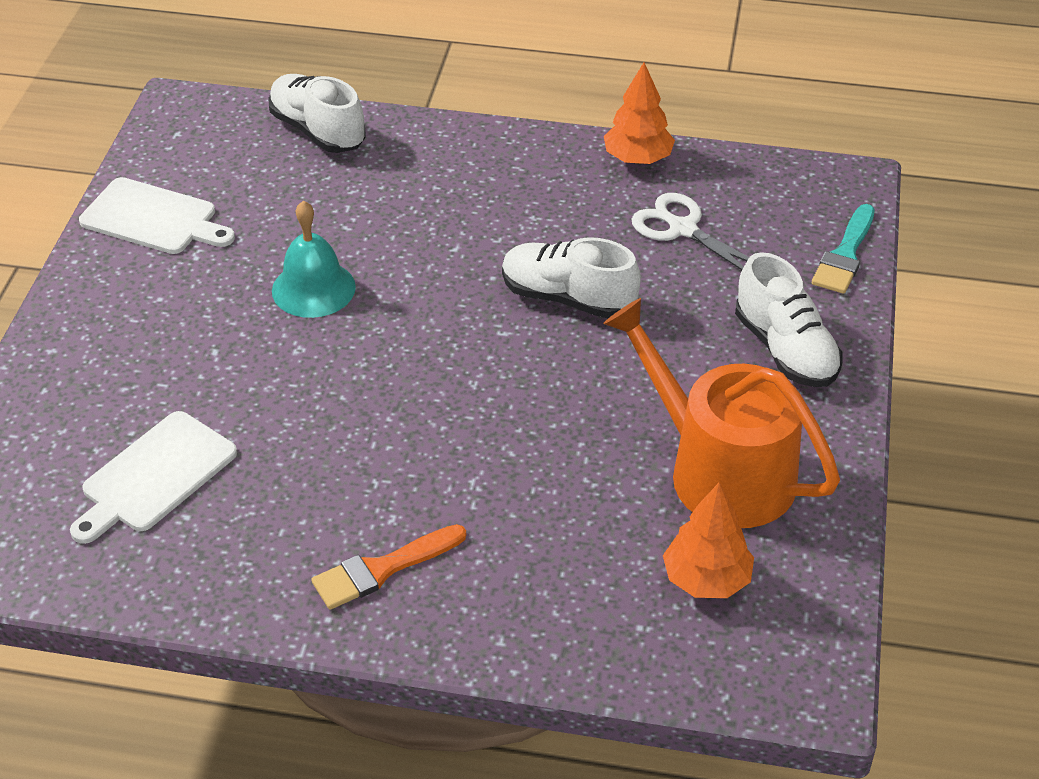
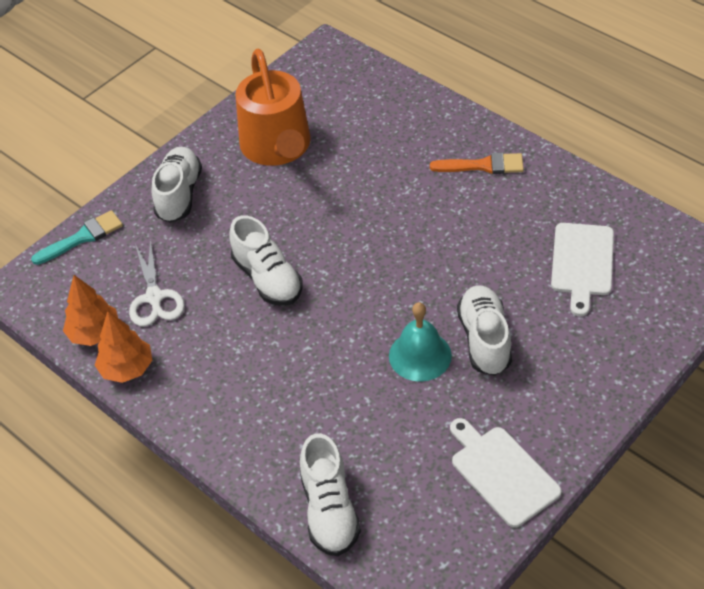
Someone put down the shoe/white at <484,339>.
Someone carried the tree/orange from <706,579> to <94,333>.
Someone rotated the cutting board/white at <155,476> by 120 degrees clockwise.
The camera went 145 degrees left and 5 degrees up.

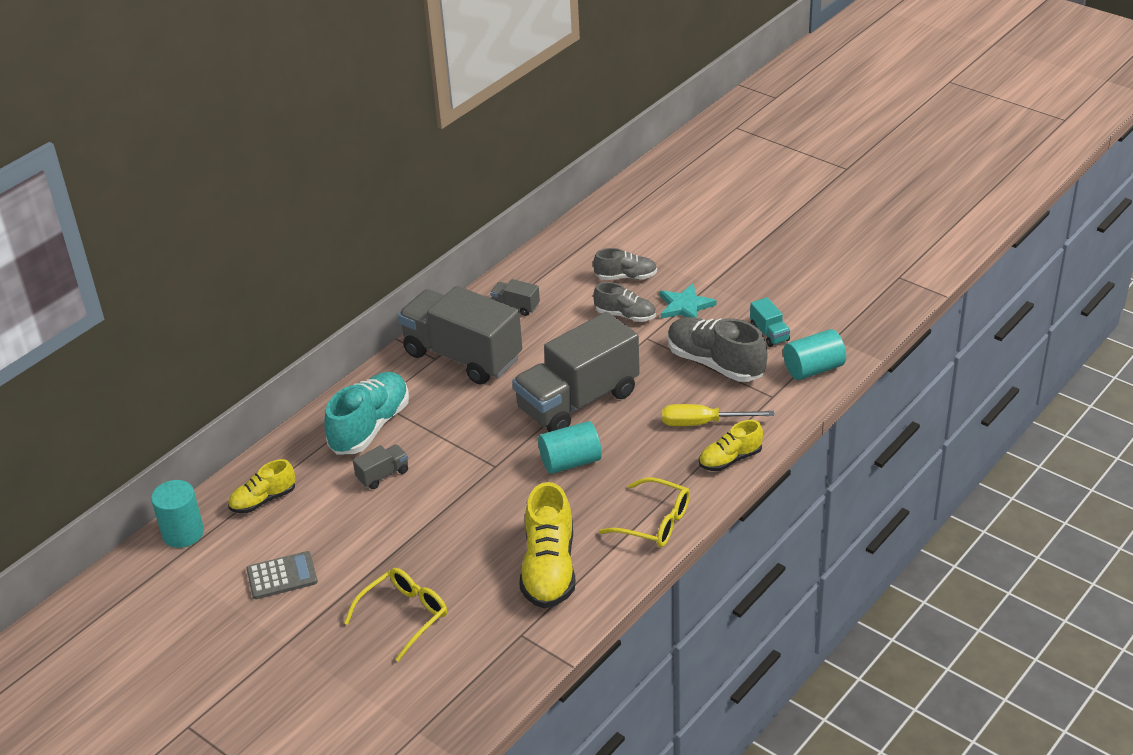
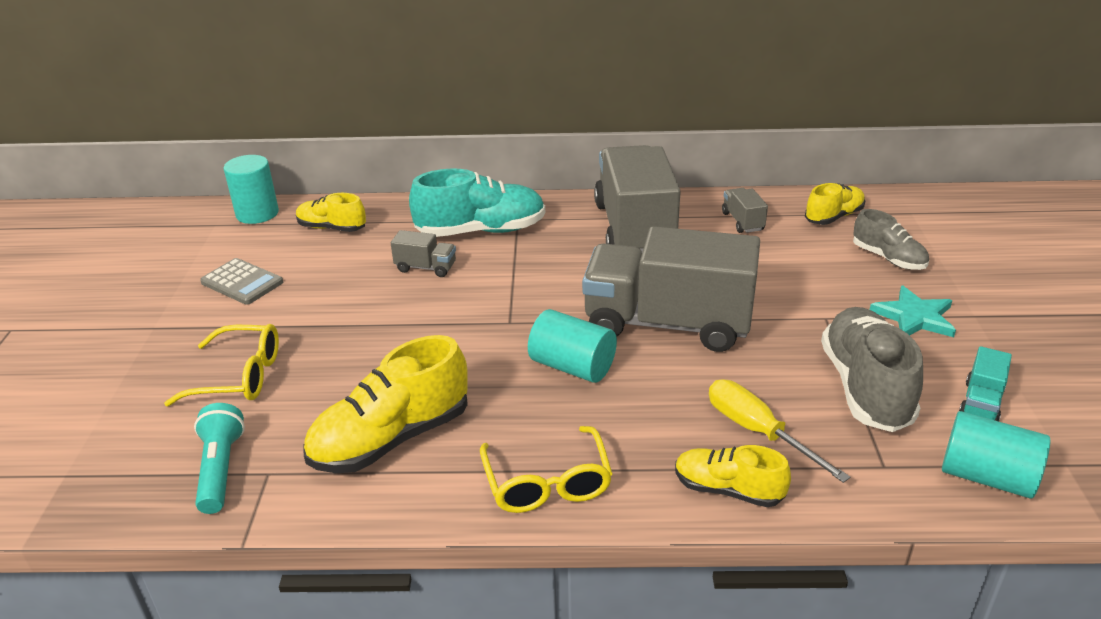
Someone took away the shoe/grey at <625,315>.
Someone put down the flashlight/turquoise at <220,469>.
Someone put down the shoe/yellow at <833,217>.
The camera went 50 degrees right and 5 degrees down.

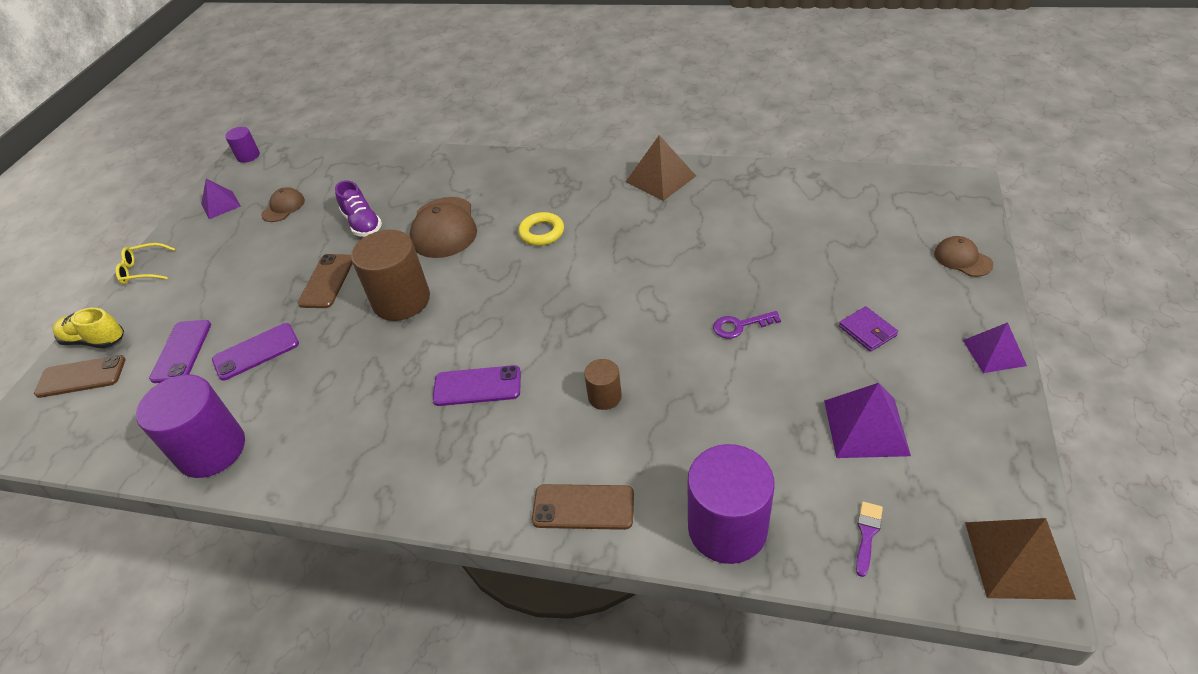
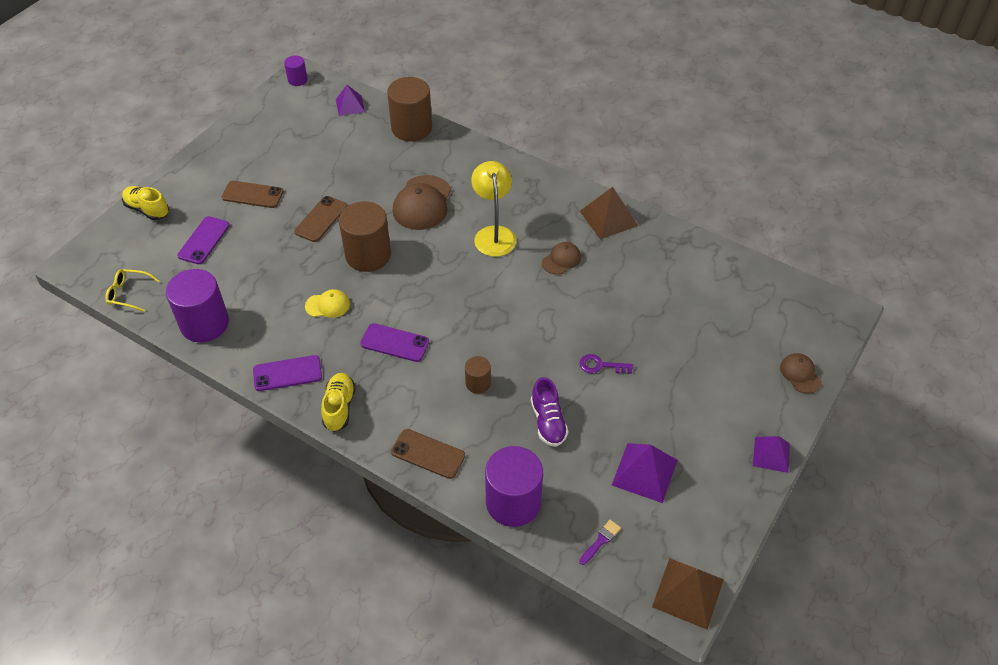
Someone took away the wallet/purple at <867,331>.
Someone put down the cap/yellow at <328,305>.
Someone put down the shoe/yellow at <339,407>.
Someone put down the cylinder/brown at <411,128>.
Someone carried the phone/brown from <81,377> to <252,195>.
Someone carried the glasses/yellow from <143,270> to <128,293>.
Someone carried the pyramid/purple from <221,205> to <350,105>.
Someone carried the phone/purple from <256,352> to <287,373>.
Someone carried the cap/brown from <283,207> to <561,260>.
Someone carried the shoe/purple from <362,224> to <548,422>.
Someone swapped the ring/yellow at <542,232> for the lamp/yellow at <494,234>.
The camera went 15 degrees right and 5 degrees up.

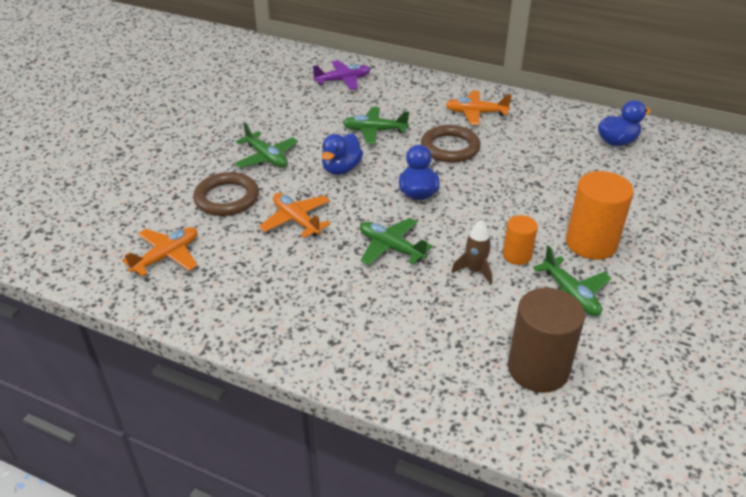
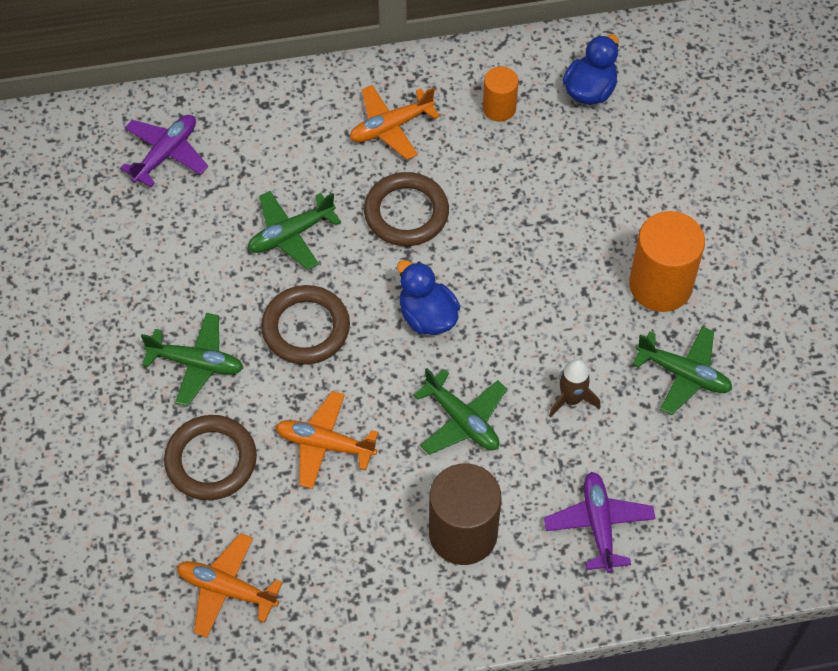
Someone put down the plane/purple at <598,525>.
Someone carried the cylinder/orange from <517,255> to <499,108>.
Someone carried the cylinder/brown from <538,369> to <463,533>.
Someone swapped the duck/blue at <341,169> for the ring/brown at <306,328>.
Someone rotated the plane/orange at <167,256> by 75 degrees counterclockwise.
Someone rotated the plane/green at <391,248> by 135 degrees counterclockwise.
The camera went 35 degrees left and 20 degrees up.

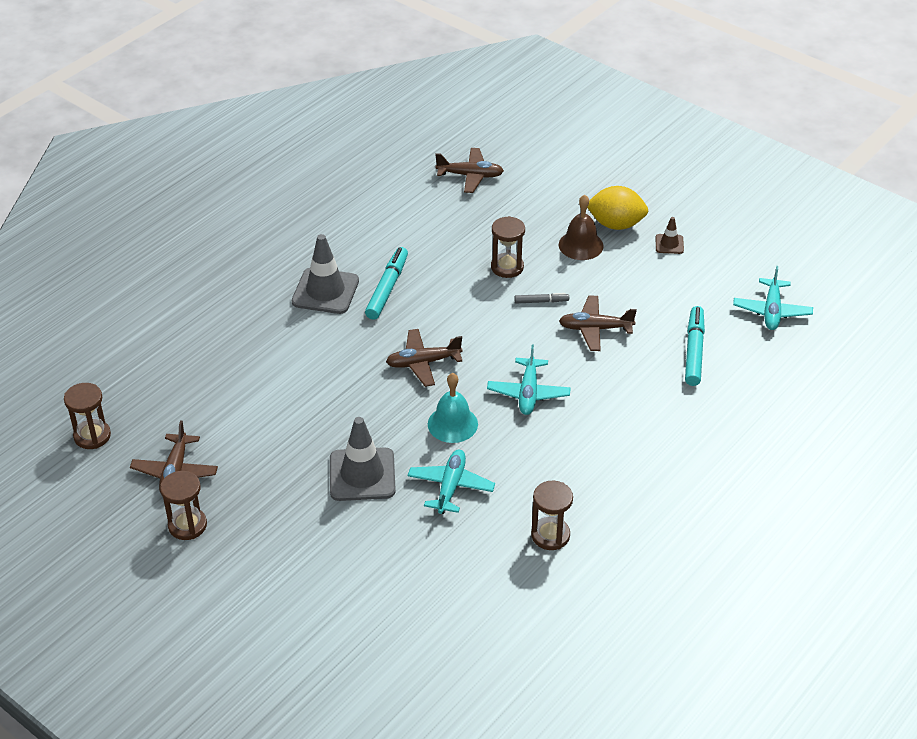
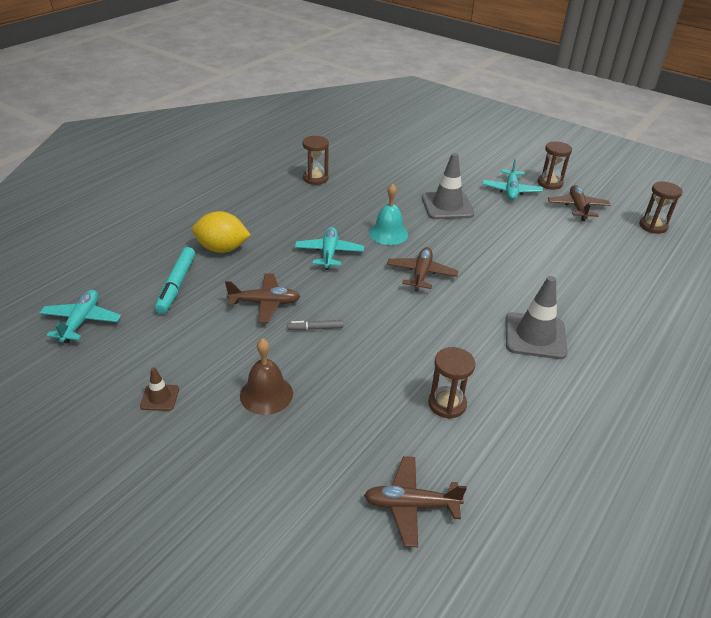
Someone took away the marker/turquoise at <387,288>.
Someone carried the plane/turquoise from <450,487> to <511,190>.
Someone carried the hourglass/brown from <507,267> to <447,404>.
Someone carried the lemon/yellow from <616,224> to <222,249>.
Someone rotated the plane/brown at <423,363> by 60 degrees counterclockwise.
The camera went 175 degrees right and 5 degrees down.

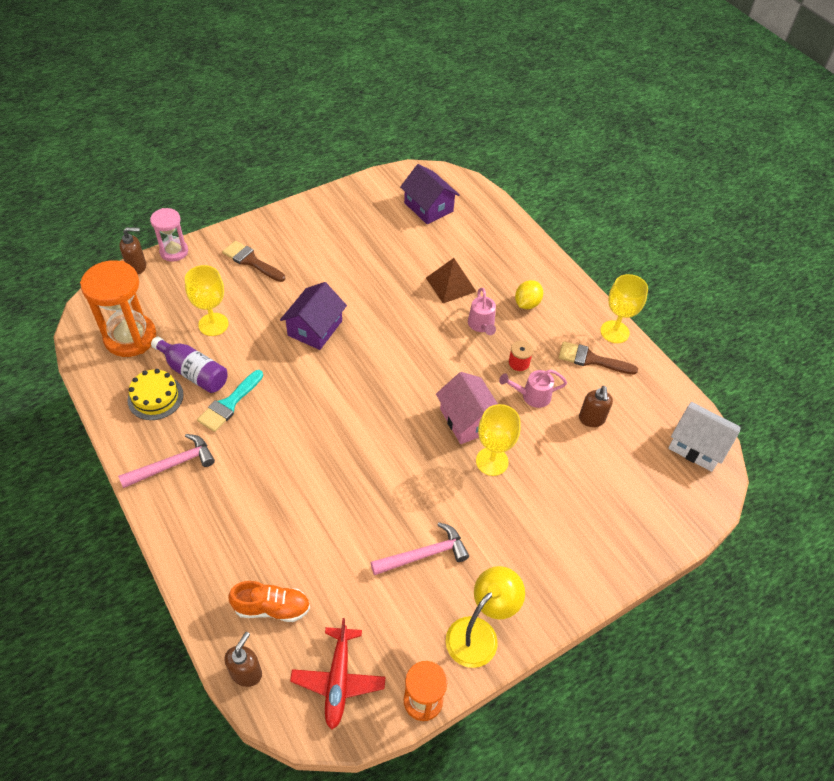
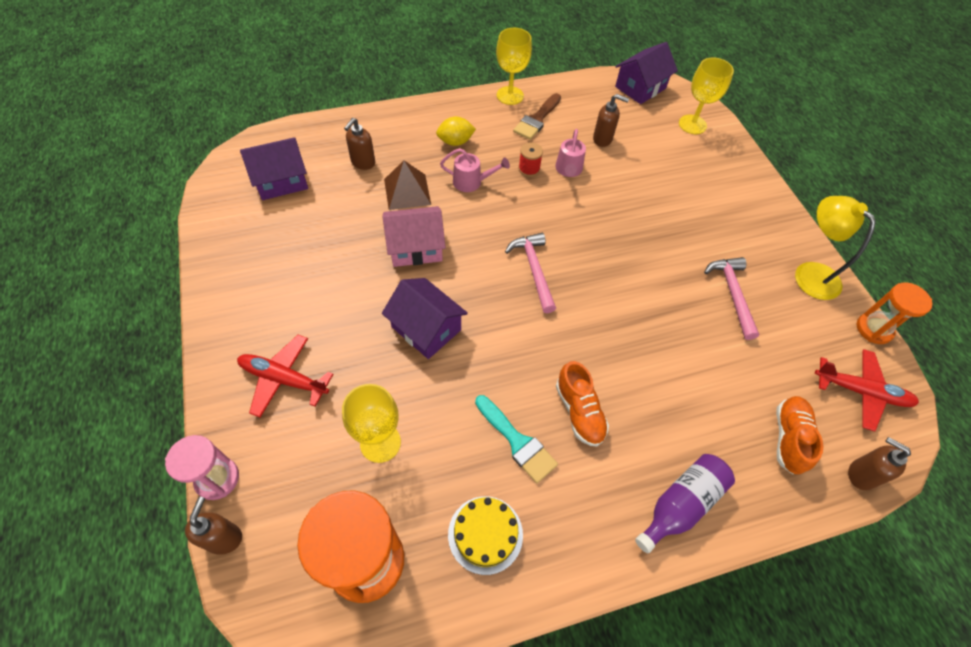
Someone put down the soap dispenser/brown at <363,163>.
Someone put down the shoe/orange at <579,411>.
Someone carried the hammer/pink from <173,465> to <534,270>.
Someone carried the bottle/purple from <193,372> to <680,504>.
Someone carried the house/pink from <468,419> to <415,247>.
Someone carried the goblet/yellow from <492,461> to <692,124>.
Someone swapped the brush/brown at <251,261> for the plane/red at <283,379>.
Someone repainted the house/white at <697,446>, which became the house/purple at <640,87>.
Someone rotated the lemon/yellow at <527,303> by 60 degrees counterclockwise.
The camera went 75 degrees left and 5 degrees up.

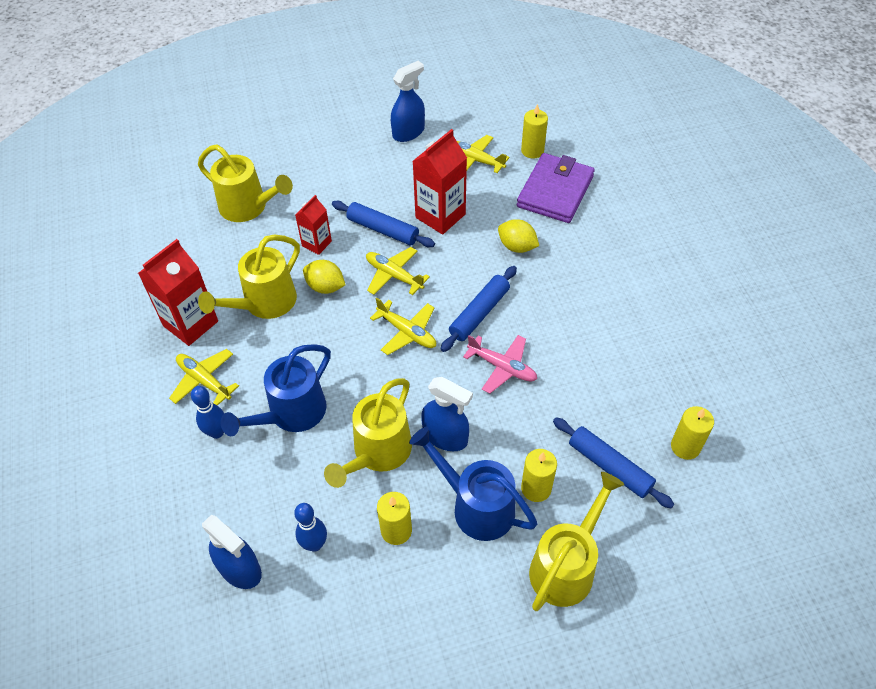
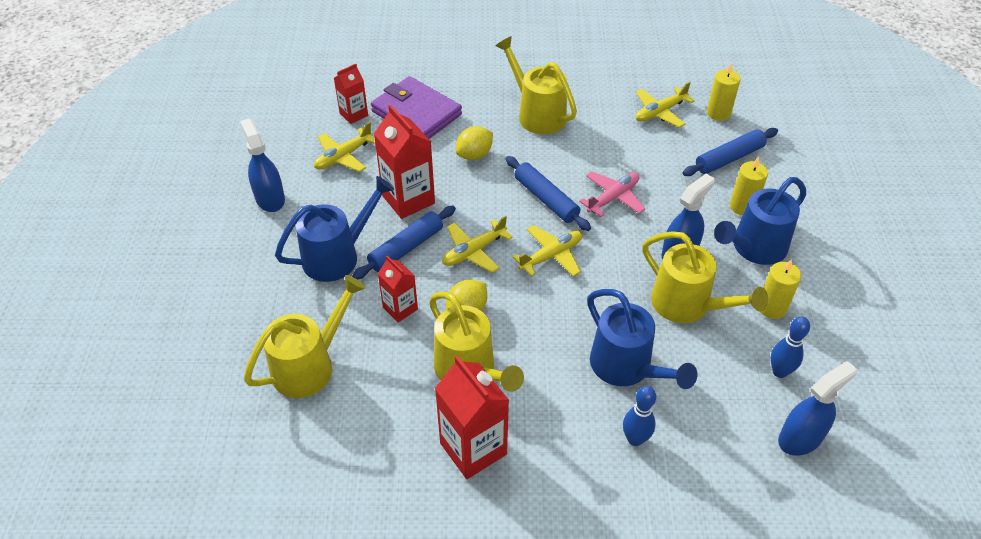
Someone put down the watering can/blue at <338,255>.
Someone carried the plane/yellow from <204,380> to <660,112>.
Someone carried the watering can/yellow from <566,565> to <536,113>.
Someone swapped the candle/yellow at <532,151> for the carton/red at <354,114>.
The camera went 75 degrees left and 5 degrees down.

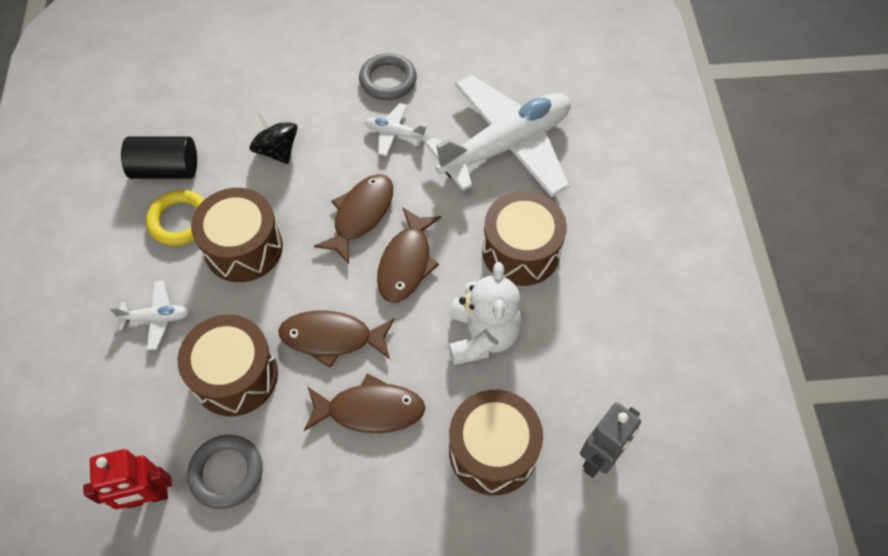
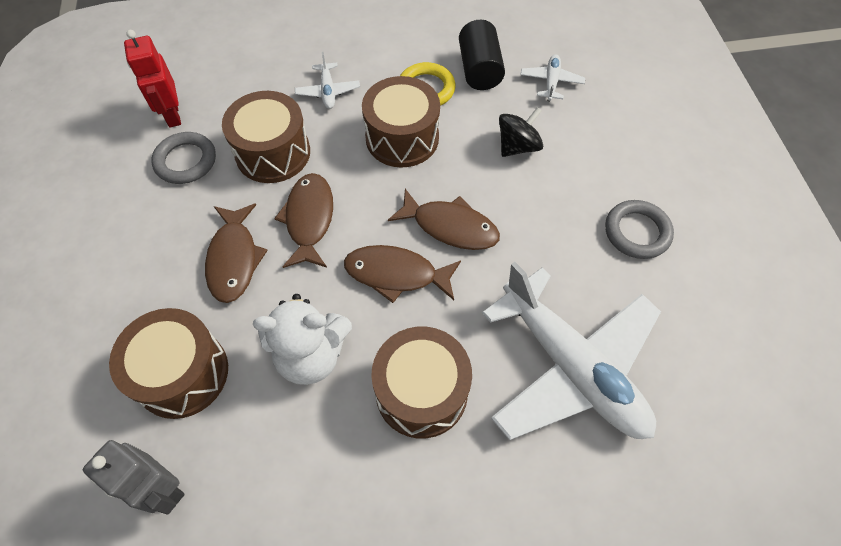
Someone carried the plane/white from <394,133> to <551,82>.
The camera went 85 degrees right and 0 degrees up.

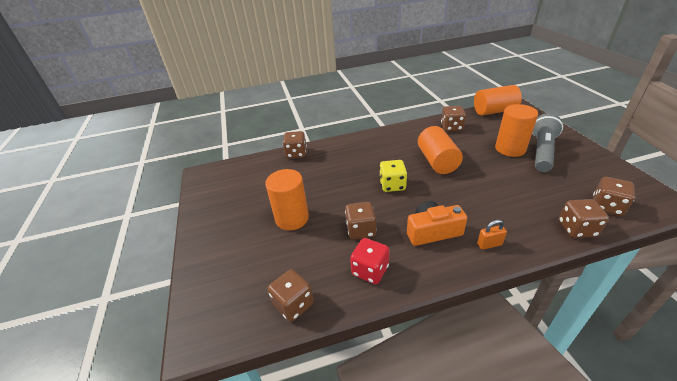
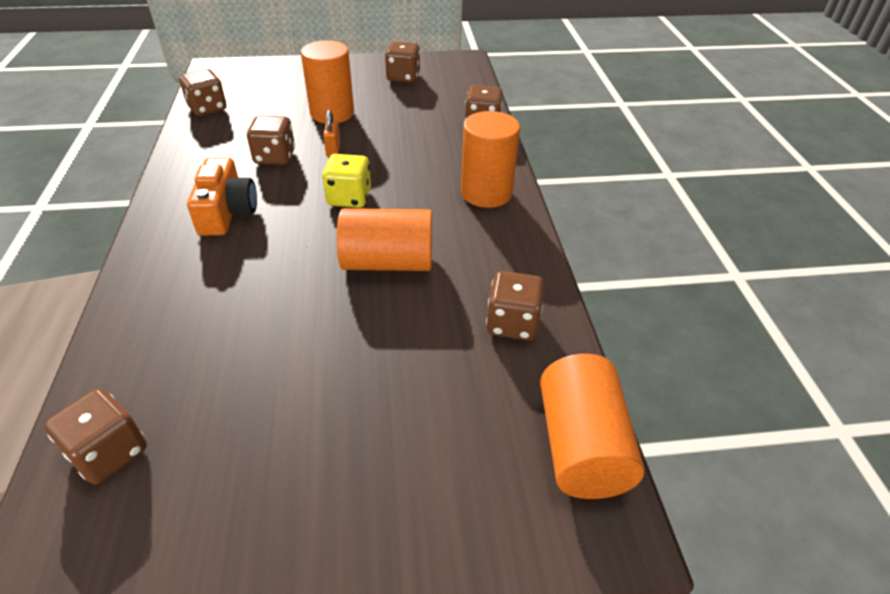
Someone took away the dice/red at <370,270>.
Someone took away the flashlight/grey at <542,151>.
Someone carried the padlock/orange from <489,244> to <333,150>.
Someone carried the cylinder/orange from <510,149> to <486,193>.
Someone carried the dice/brown from <577,229> to <403,77>.
The camera went 95 degrees right and 5 degrees up.

